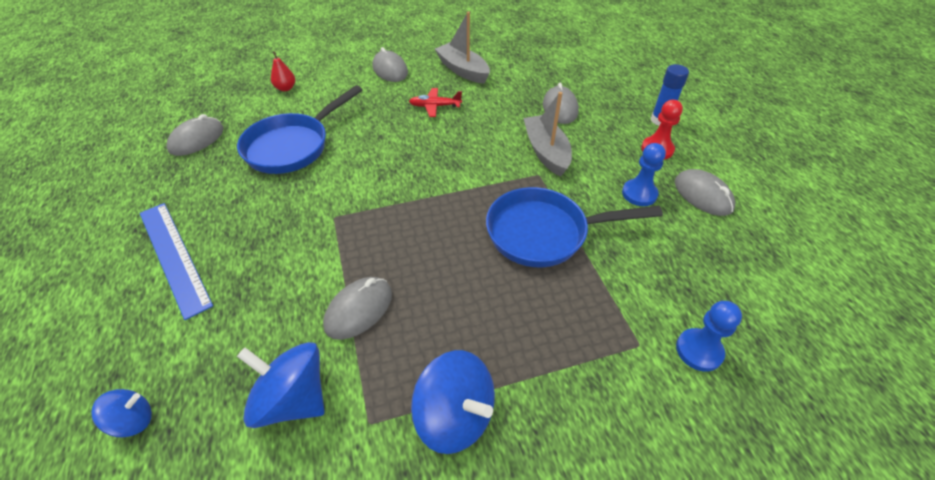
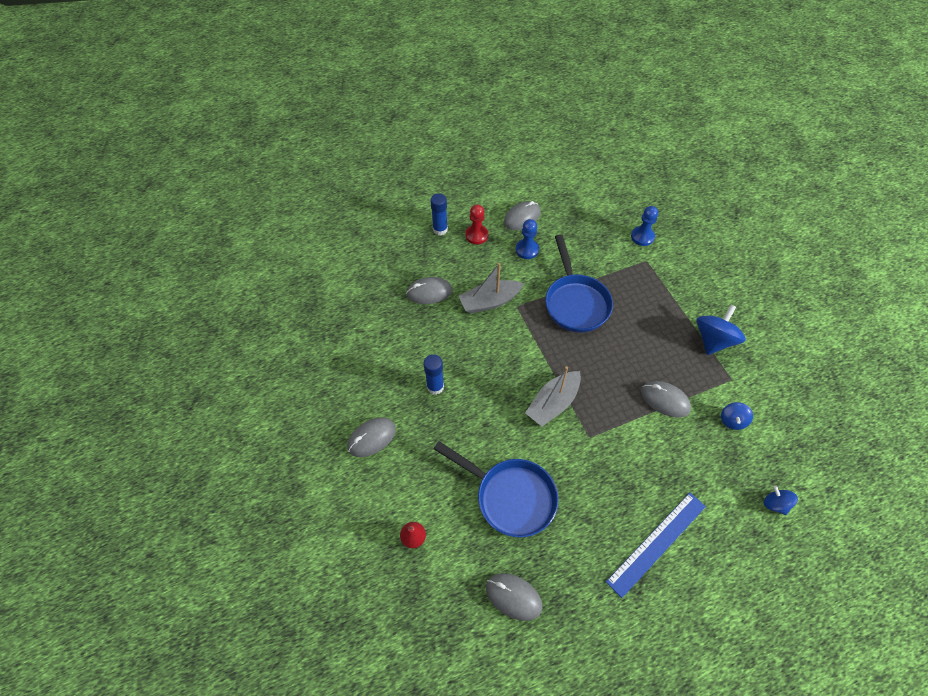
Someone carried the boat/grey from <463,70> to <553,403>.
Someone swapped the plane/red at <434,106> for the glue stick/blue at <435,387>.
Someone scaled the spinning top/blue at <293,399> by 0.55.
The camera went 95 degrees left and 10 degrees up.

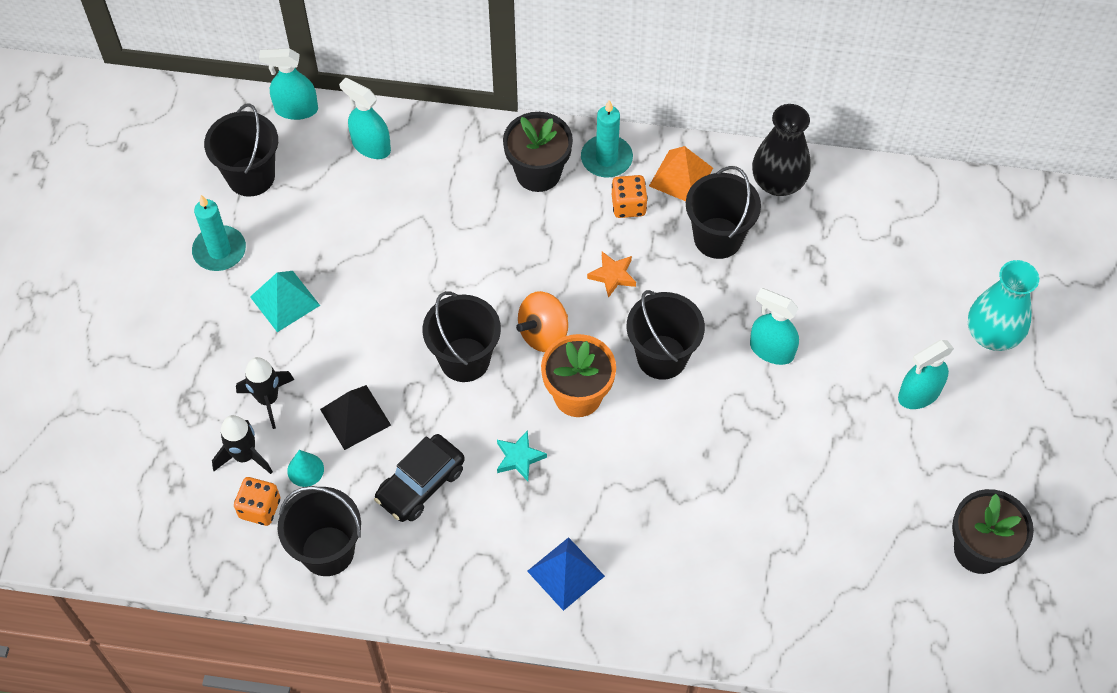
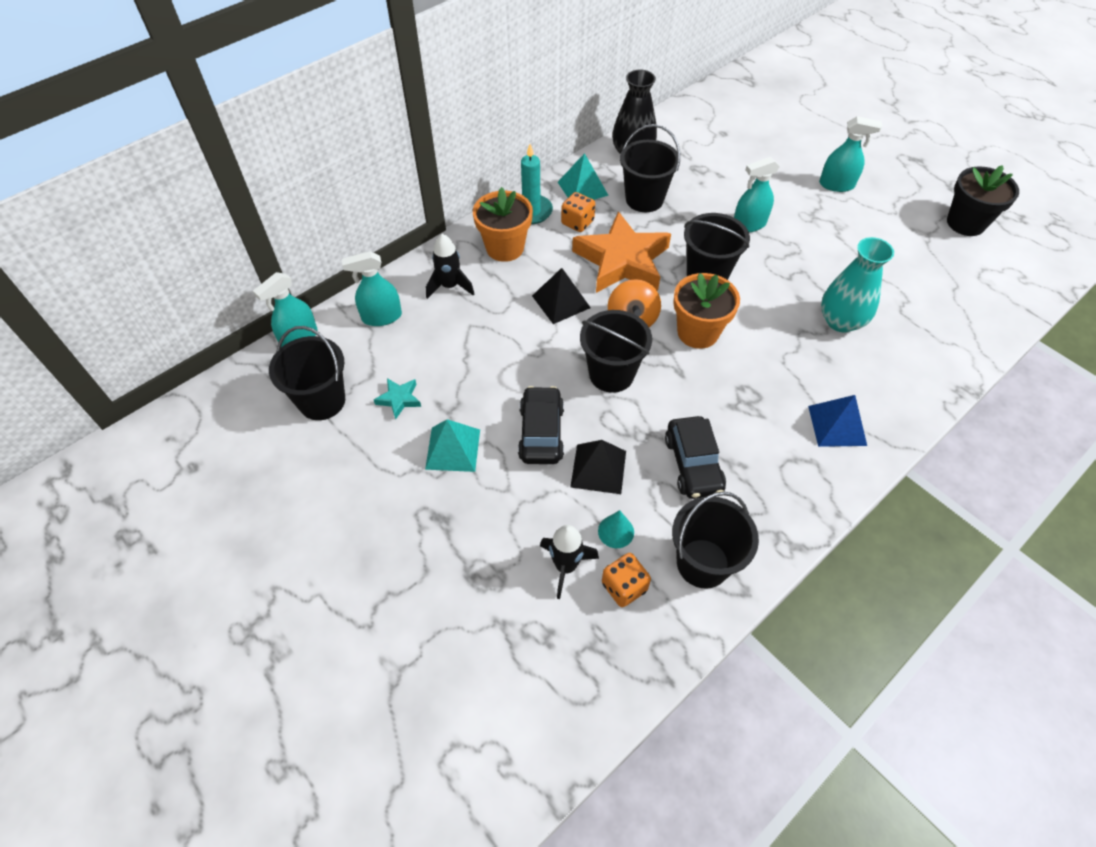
Someone took away the candle/turquoise at <219,250>.
Someone put down the car/black at <541,432>.
Someone put down the pyramid/black at <561,301>.
Someone carried the rocket/black from <268,399> to <450,286>.
Someone carried the star/turquoise from <519,457> to <399,399>.
Someone carried the vase/turquoise from <992,334> to <840,321>.
Someone repainted the flower pot/black at <538,173>, which became the flower pot/orange at <505,248>.
Someone repainted the pyramid/orange at <681,177>, which became the pyramid/turquoise at <582,188>.
Someone rotated the spray bottle/turquoise at <918,394> by 90 degrees counterclockwise.
Someone scaled the star/orange at <612,275> by 2.42.
The camera went 50 degrees left and 5 degrees down.

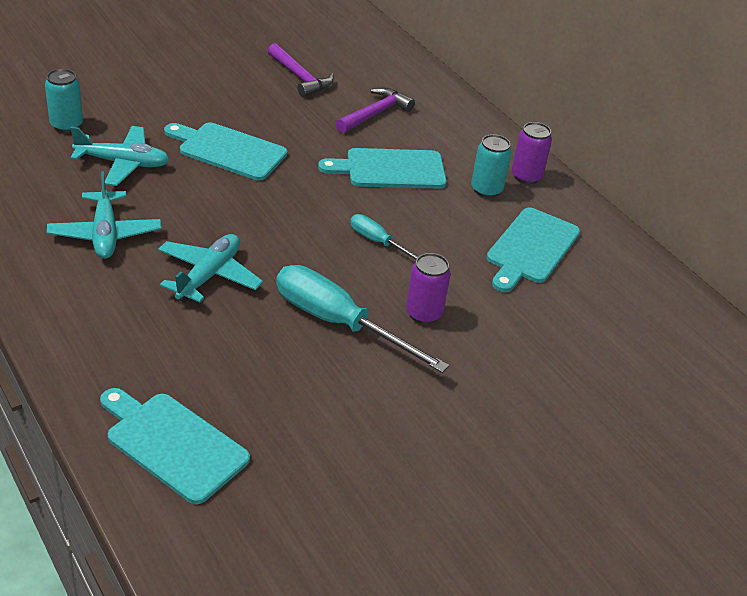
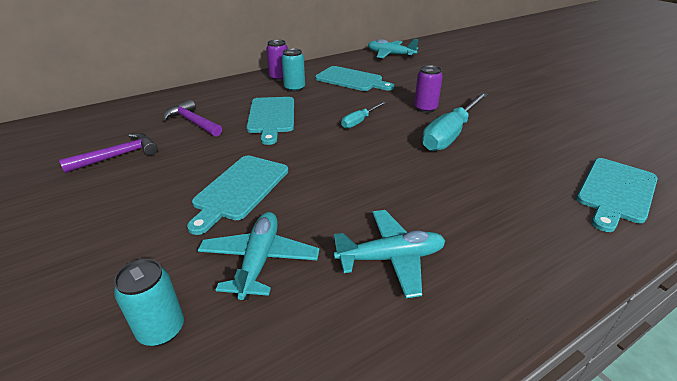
Someone carried the plane/turquoise from <208,275> to <390,55>.
The camera went 85 degrees left and 5 degrees down.

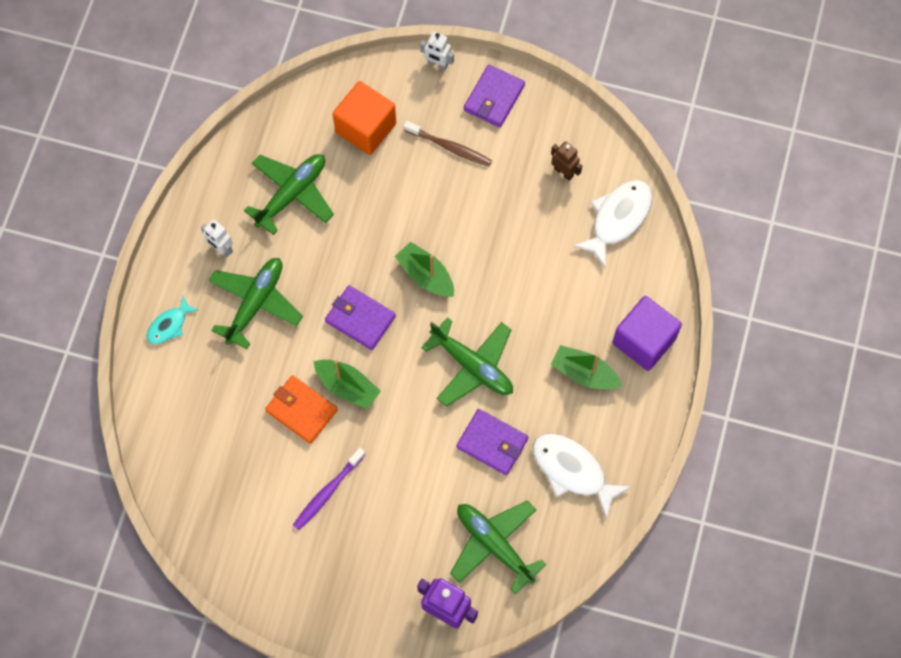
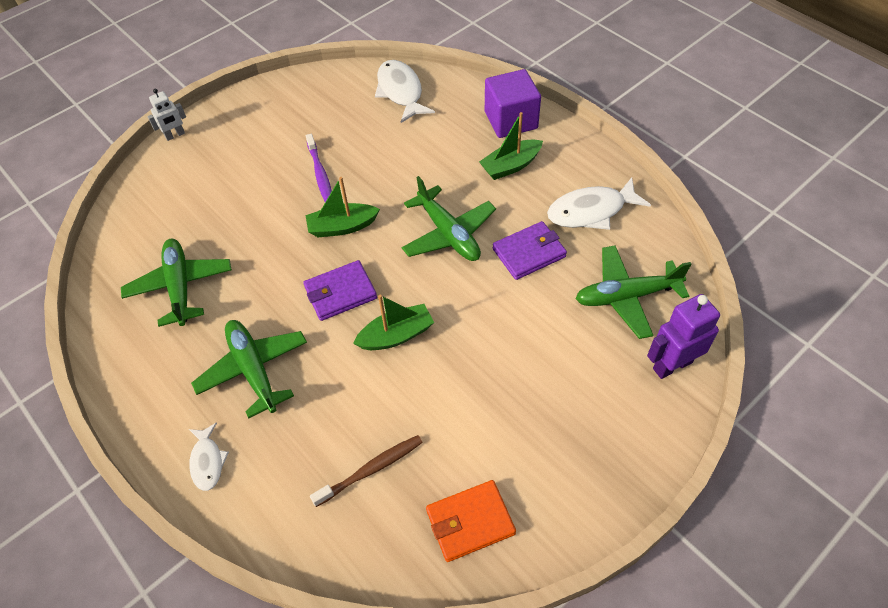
Someone took away the robot/white at <221,249>.
Someone took away the cube/orange at <365,128>.
Someone took away the wallet/purple at <494,98>.
Someone took away the robot/brown at <564,172>.
Someone carried the wallet/orange from <301,410> to <470,522>.
Someone carried the toothbrush/purple from <327,492> to <320,175>.
Someone carried the toothbrush/brown from <449,147> to <371,470>.
Someone repainted the fish/turquoise at <169,325>, which became the fish/white at <207,461>.
Someone rotated the plane/green at <472,366> by 75 degrees clockwise.
The camera went 55 degrees left and 15 degrees down.

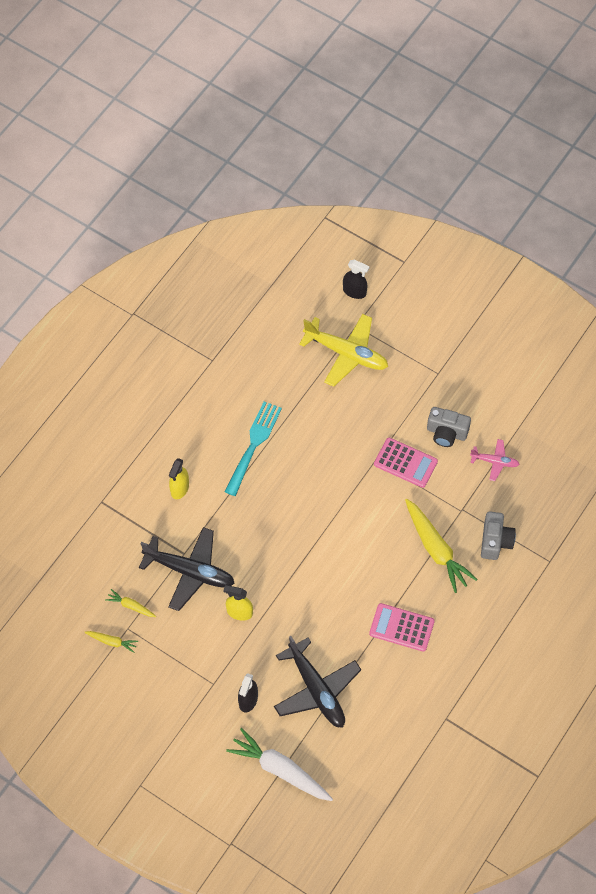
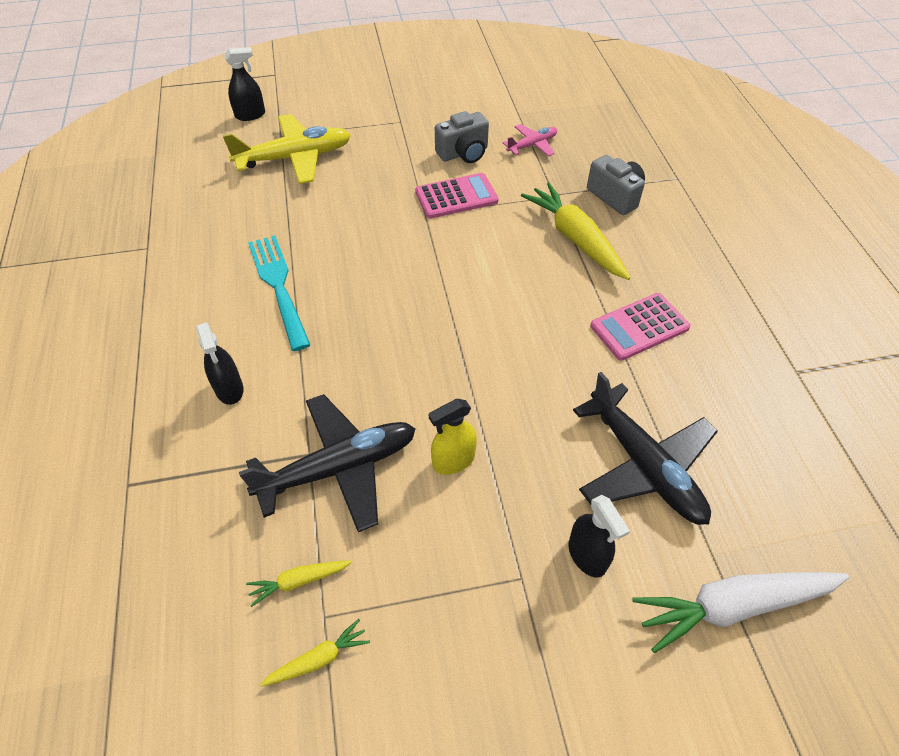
Someone repainted the spray bottle/yellow at <179,488>, which became the spray bottle/black at <229,389>.
Someone rotated the plane/black at <316,689> by 45 degrees clockwise.
Someone rotated the carrot/yellow at <436,549> by 135 degrees counterclockwise.
The camera went 45 degrees left and 10 degrees down.

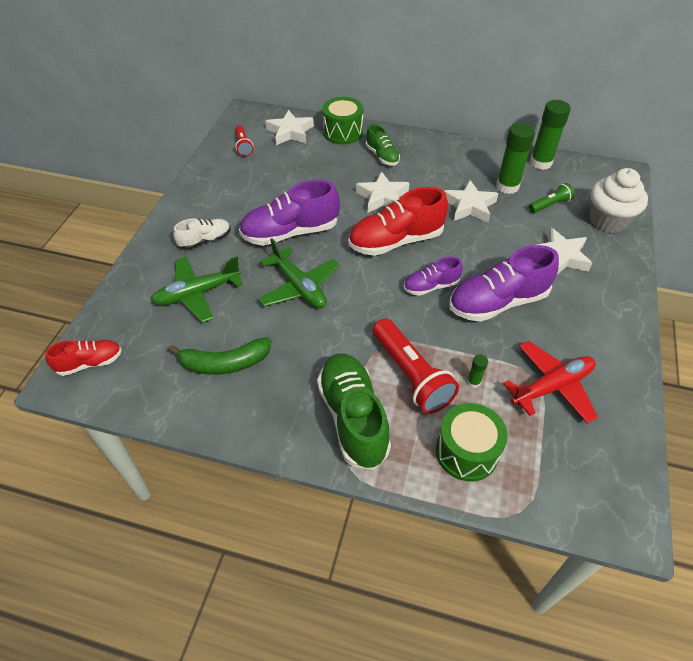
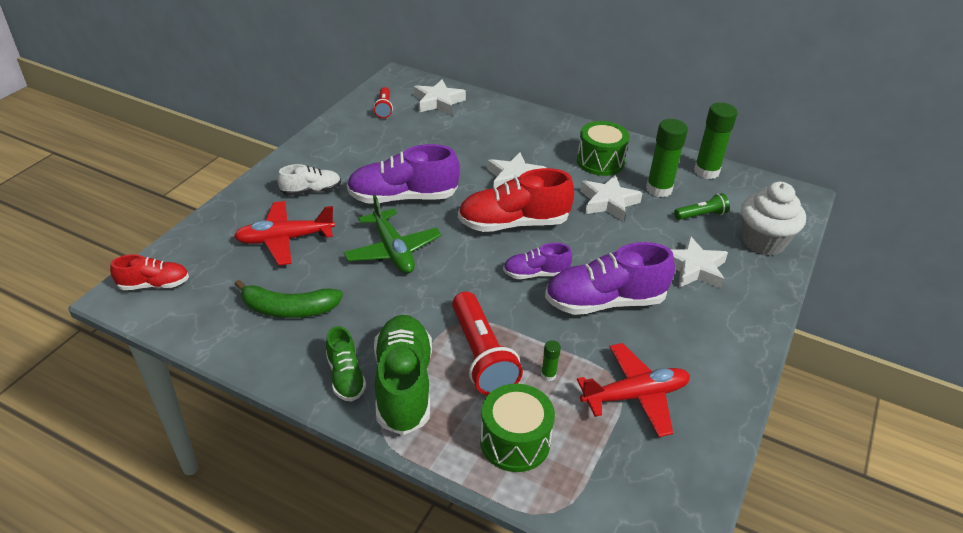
Someone carried the drum/green from <343,132> to <600,161>.
Someone carried the shoe/green from <382,156> to <345,376>.
Someone repainted the plane/green at <197,294>, which became the plane/red at <285,239>.
The camera went 10 degrees right and 10 degrees down.

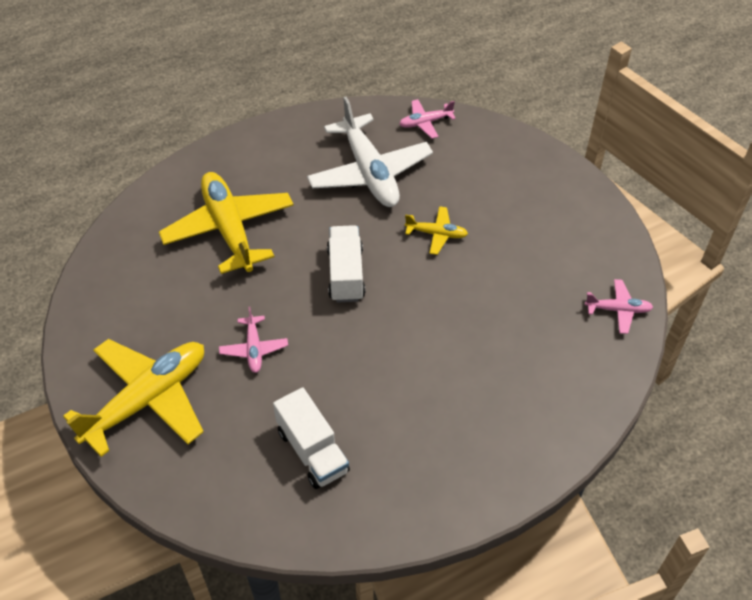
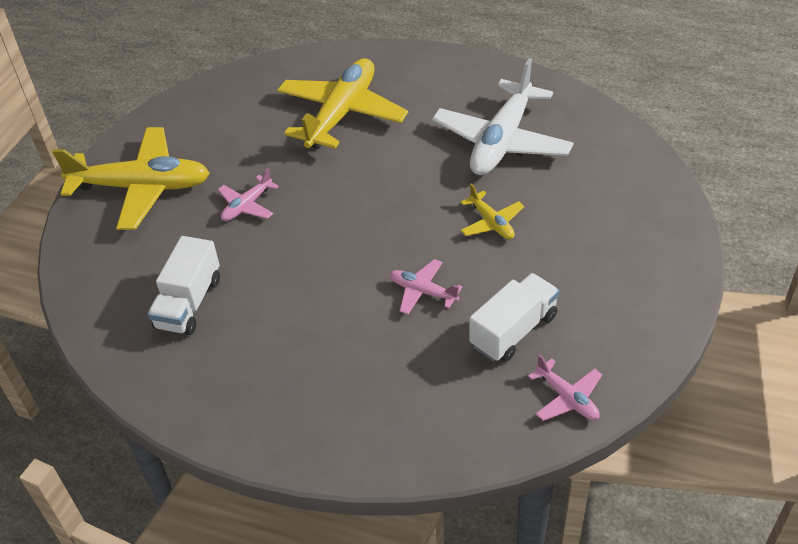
Someone carried the truck/white from <346,274> to <513,331>.
Someone carried the plane/pink from <425,123> to <423,292>.
The camera went 50 degrees right and 5 degrees down.

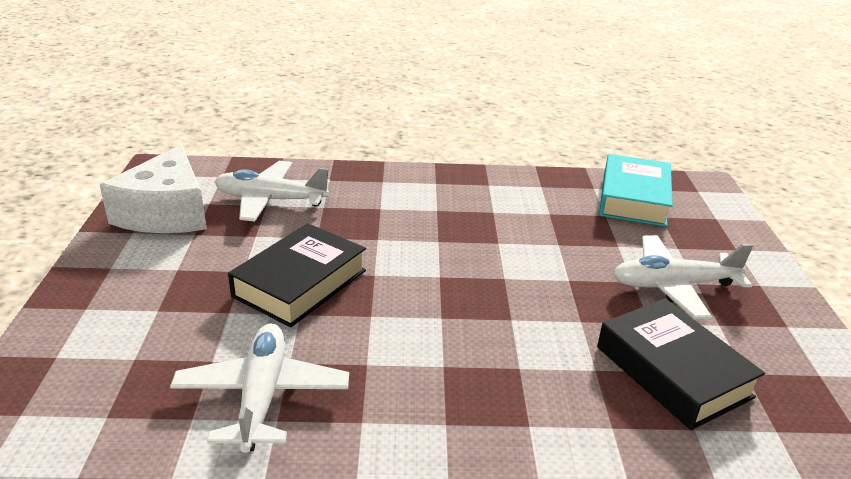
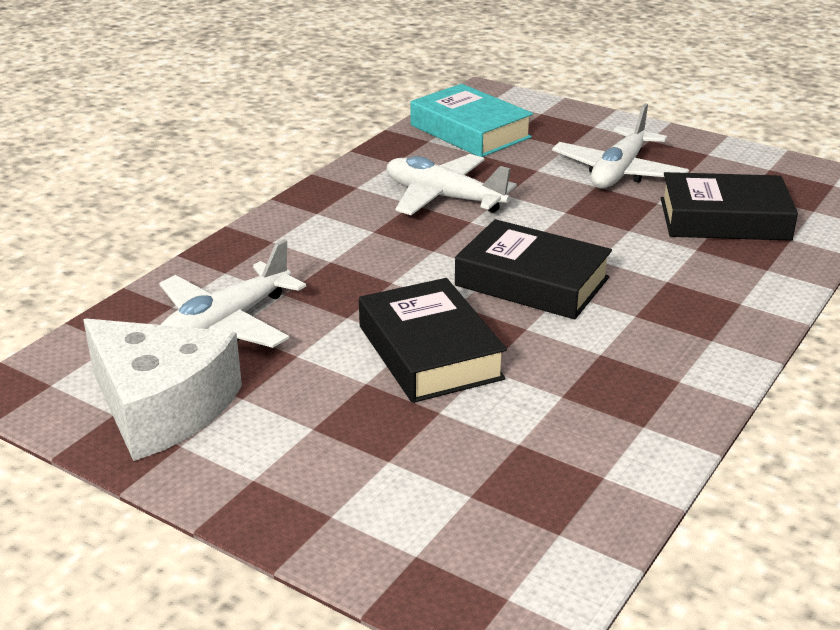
Someone put down the book/black at <532,282>.
Someone carried the plane/white from <262,396> to <444,197>.
The camera went 55 degrees left and 0 degrees up.

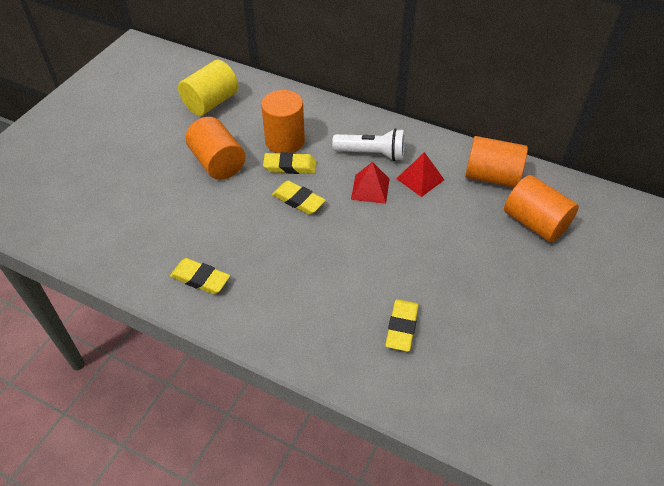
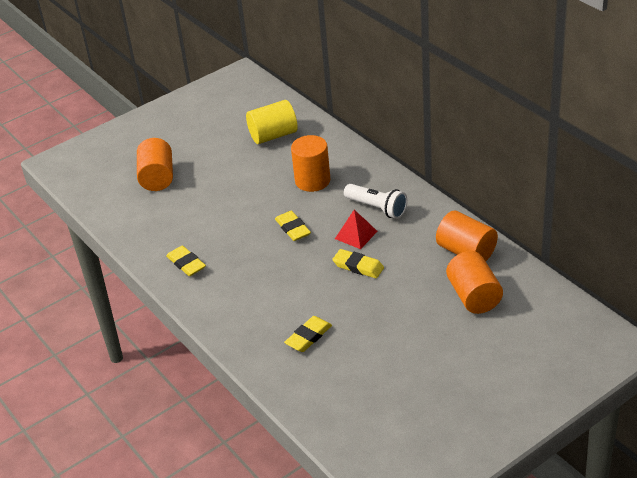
Someone took away the pyramid/red at <420,179>.
Someone carried the cylinder/orange from <218,163> to <157,178>.
Someone carried the eraser/yellow from <290,166> to <358,266>.
The camera went 30 degrees right and 10 degrees down.

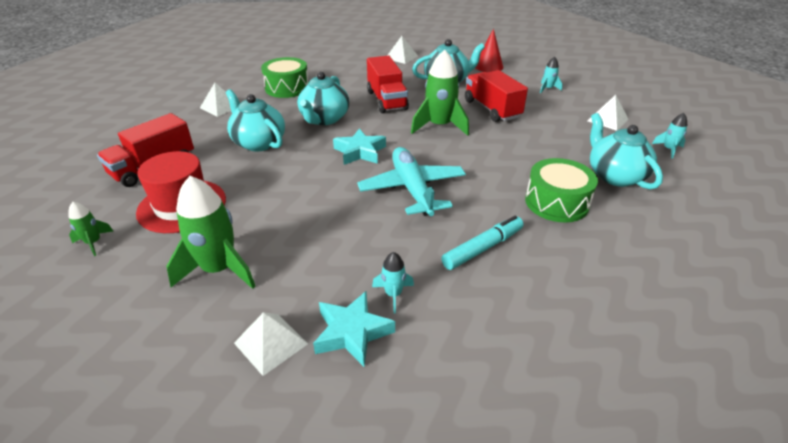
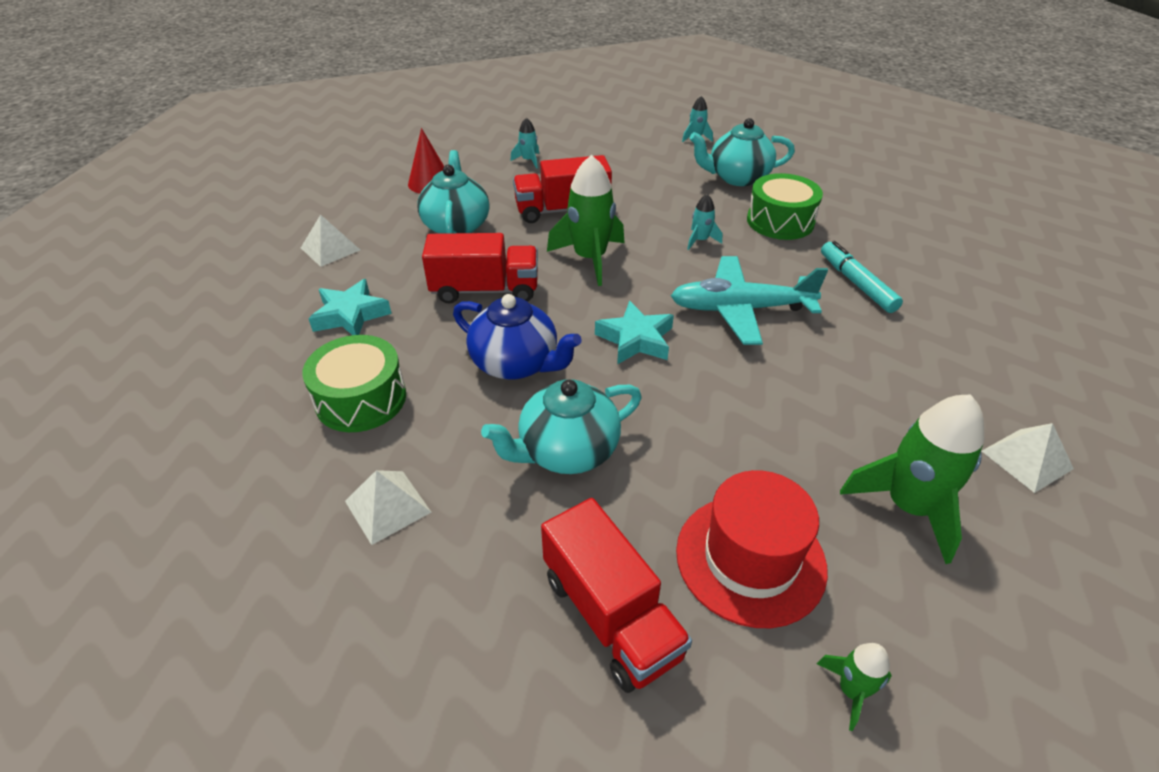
Someone took away the pyramid/white at <607,120>.
Someone carried the star/turquoise from <352,332> to <350,315>.
Someone carried the rocket/turquoise from <393,294> to <700,240>.
Someone repainted the teapot/turquoise at <324,119>, which became the teapot/blue at <516,363>.
The camera went 75 degrees left and 5 degrees up.

